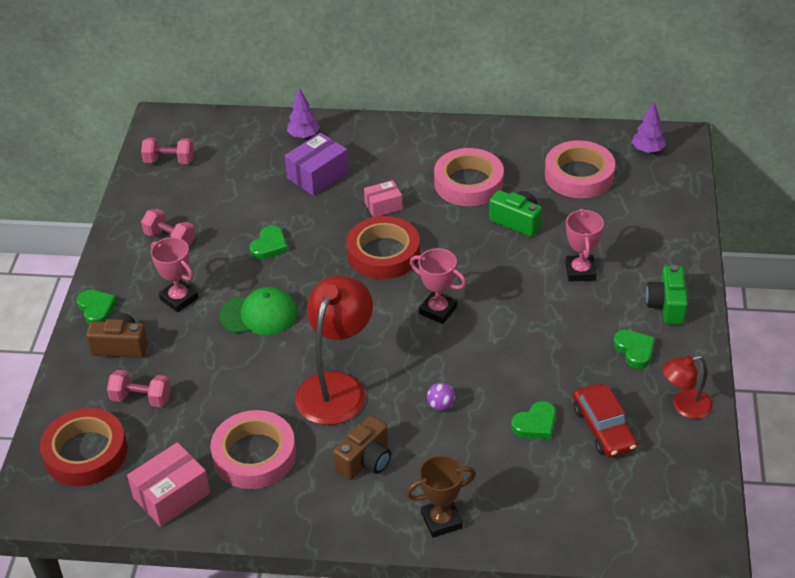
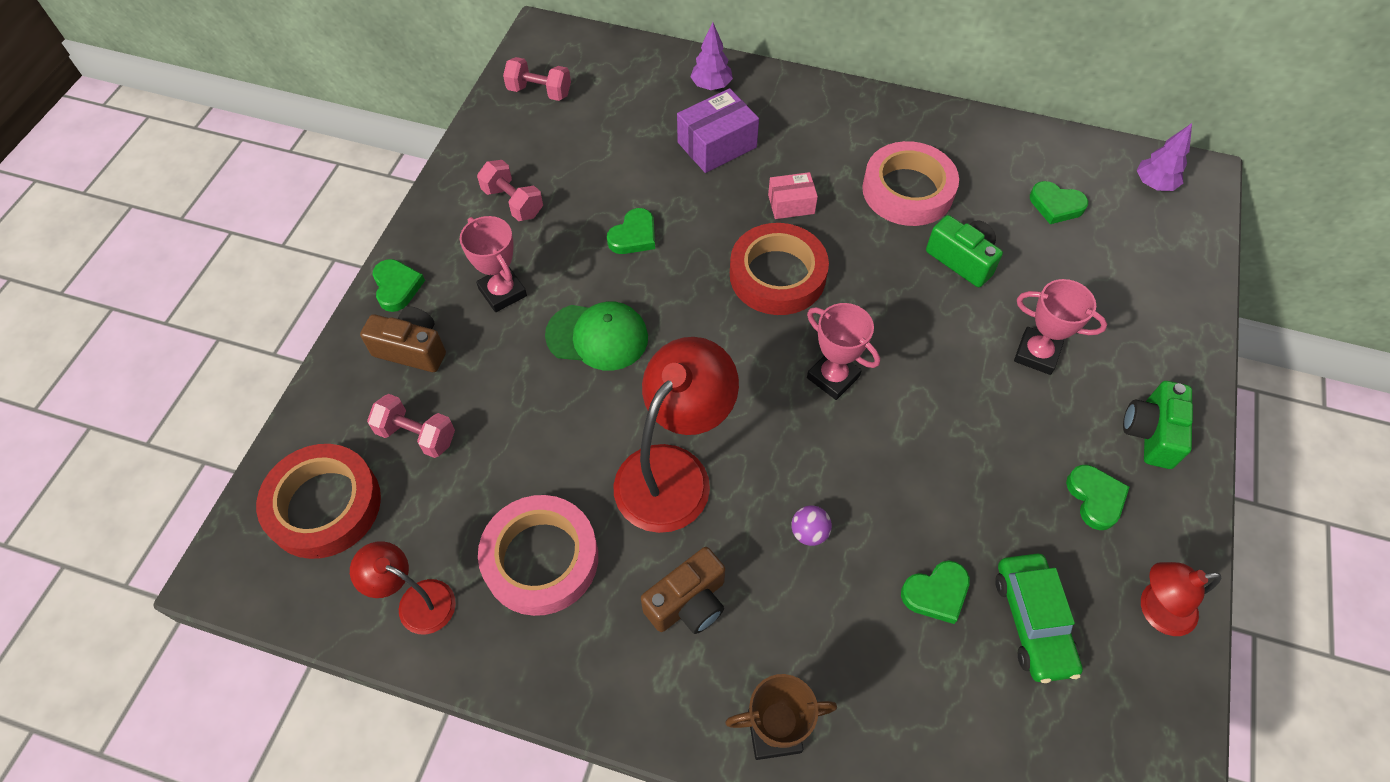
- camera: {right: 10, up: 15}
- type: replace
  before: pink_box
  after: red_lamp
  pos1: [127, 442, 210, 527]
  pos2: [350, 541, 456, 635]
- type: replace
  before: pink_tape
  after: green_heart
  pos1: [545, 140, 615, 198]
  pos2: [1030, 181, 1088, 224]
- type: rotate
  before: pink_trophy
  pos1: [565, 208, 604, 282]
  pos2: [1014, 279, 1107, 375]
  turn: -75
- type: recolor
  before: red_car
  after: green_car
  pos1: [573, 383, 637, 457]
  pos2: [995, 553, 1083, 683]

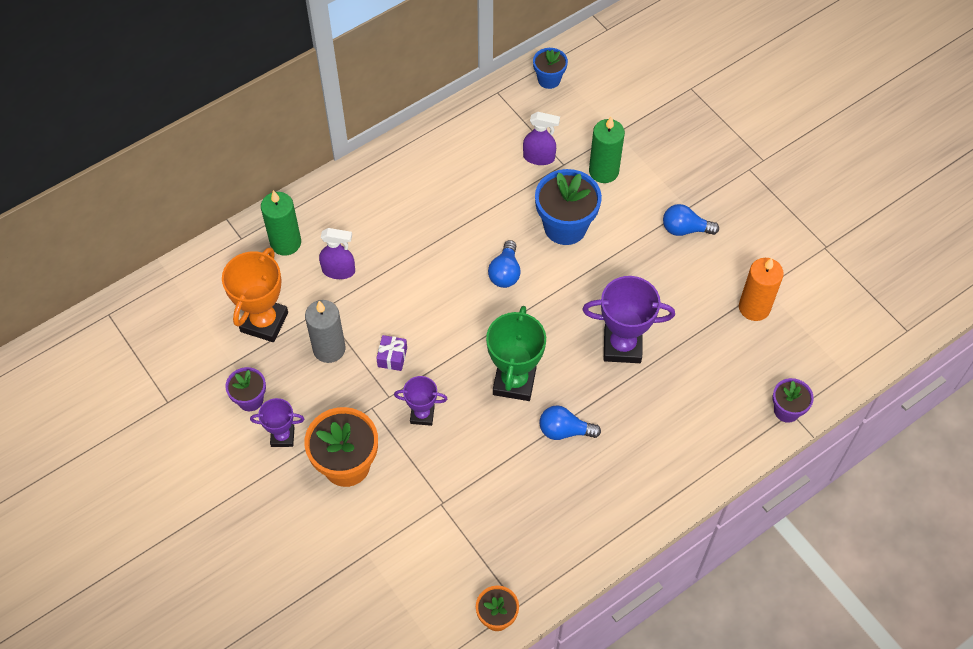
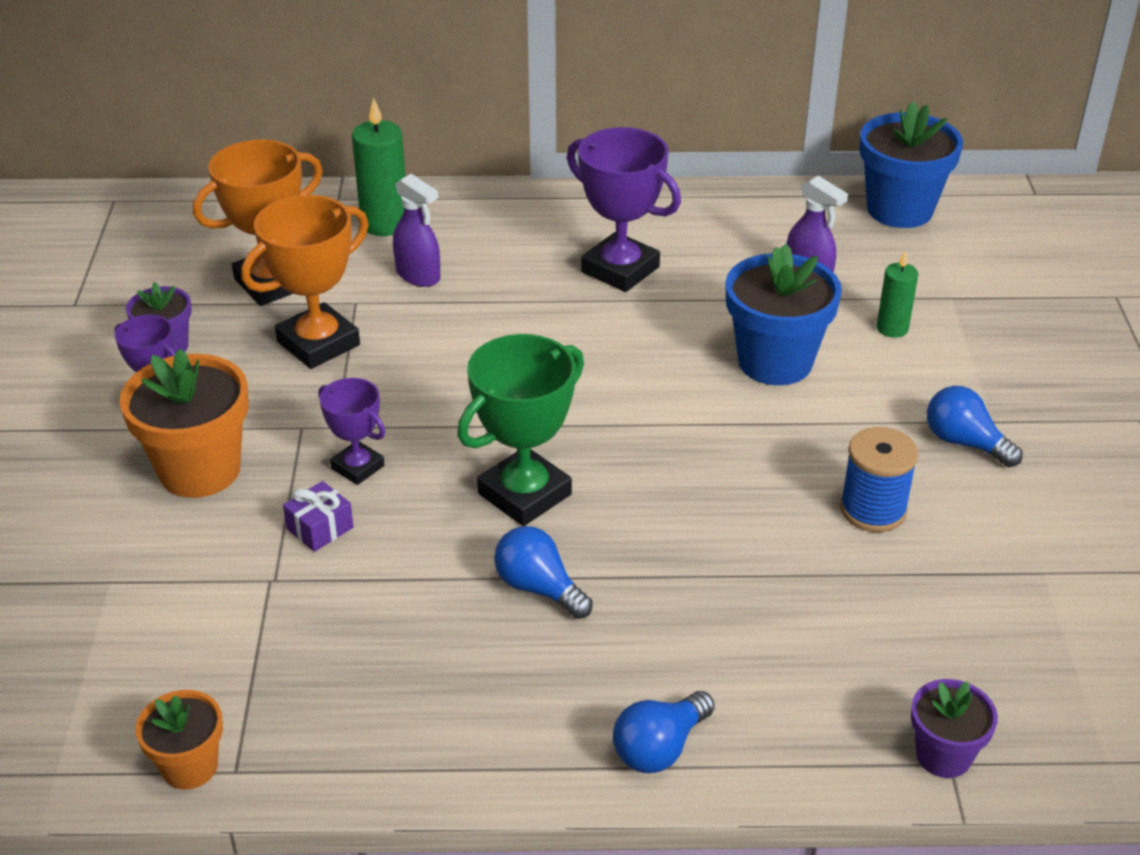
- camera: {right: 35, up: -20}
- type: replace
  before: grey_candle
  after: orange_trophy
  pos1: [305, 300, 346, 363]
  pos2: [241, 195, 368, 369]
- type: move
  before: purple_gift
  pos1: [376, 335, 407, 371]
  pos2: [283, 481, 354, 552]
- type: move
  before: blue_light_bulb
  pos1: [488, 240, 521, 288]
  pos2: [613, 691, 715, 773]
- type: resize
  before: blue_flower_pot
  pos1: [533, 48, 568, 89]
  pos2: [860, 101, 963, 228]
  scale: 1.77
- type: move
  before: purple_trophy
  pos1: [583, 276, 675, 363]
  pos2: [567, 127, 681, 292]
- type: resize
  before: green_candle
  pos1: [589, 117, 625, 183]
  pos2: [877, 250, 918, 338]
  scale: 0.61
- type: delete
  before: orange_candle
  pos1: [739, 258, 784, 321]
- type: insert
  after: blue_spool
  pos2: [840, 427, 918, 532]

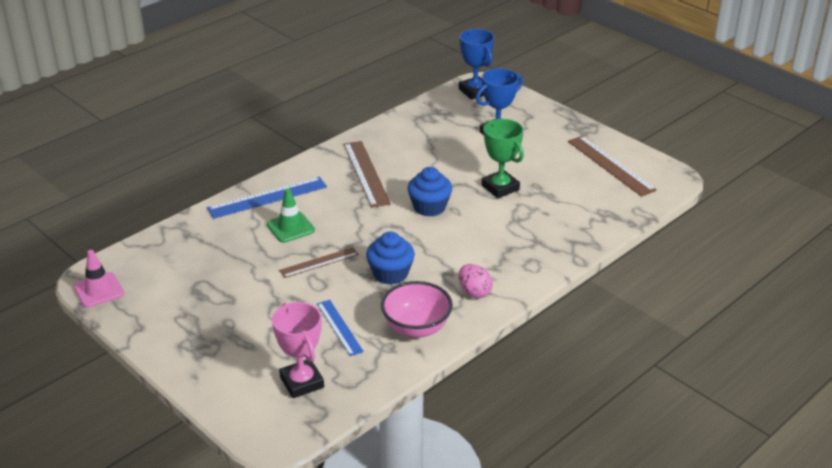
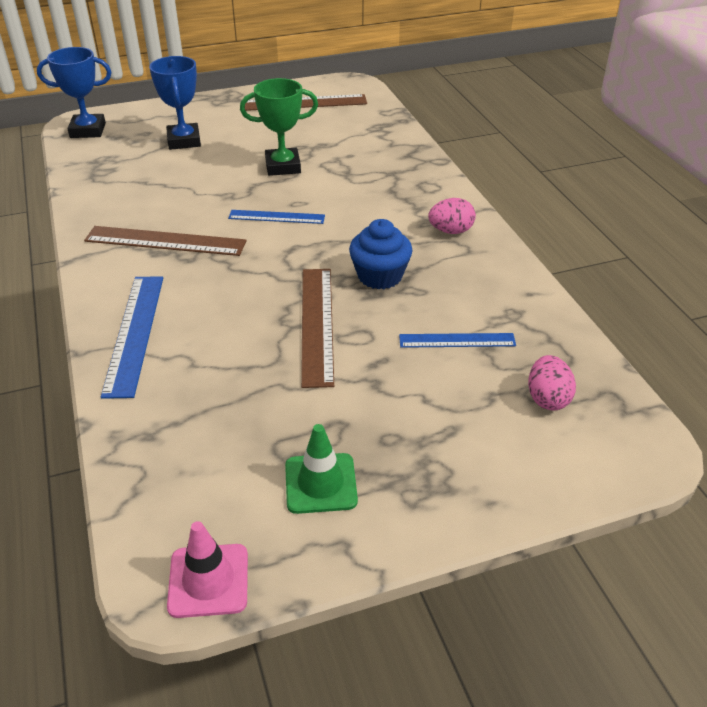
- camera: {right: -65, up: 5}
- type: move
  before: green_traffic_cone
  pos1: [267, 188, 315, 243]
  pos2: [285, 424, 358, 514]
- type: replace
  before: pink_trophy
  after: pink_egg
  pos1: [272, 302, 324, 398]
  pos2: [528, 355, 576, 411]
- type: resize
  before: brown_ruler
  pos1: [279, 247, 359, 278]
  pos2: [301, 269, 334, 388]
  scale: 1.61
- type: delete
  before: pink_bowl
  pos1: [381, 281, 453, 338]
- type: replace
  before: blue_cupcake
  after: blue_ruler
  pos1: [407, 167, 452, 217]
  pos2: [228, 210, 325, 224]

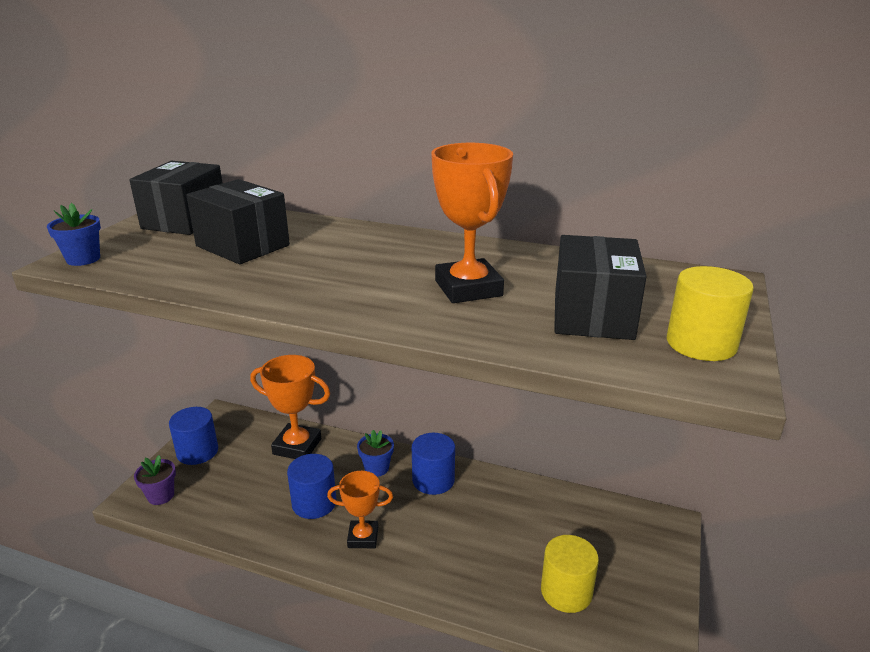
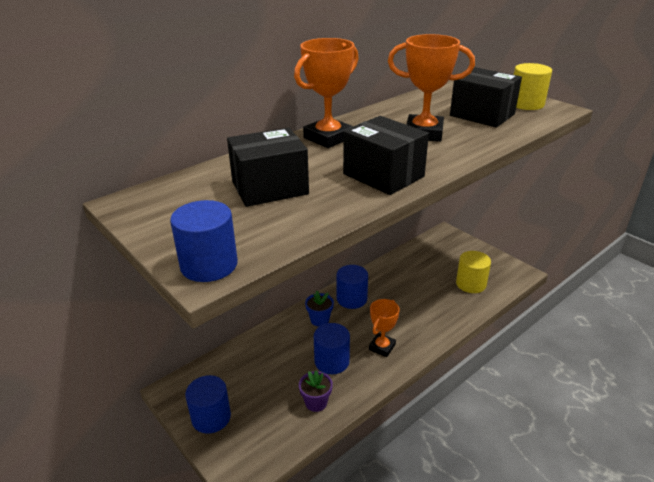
- camera: {right: -60, up: 5}
- type: replace
  before: blue_flower_pot
  after: blue_cylinder
  pos1: [47, 203, 101, 266]
  pos2: [170, 200, 238, 282]
- type: move
  before: black_box
  pos1: [129, 161, 223, 235]
  pos2: [343, 116, 429, 195]
- type: move
  before: purple_flower_pot
  pos1: [134, 455, 176, 505]
  pos2: [299, 370, 333, 412]
- type: move
  before: orange_trophy
  pos1: [250, 355, 330, 459]
  pos2: [294, 38, 359, 148]

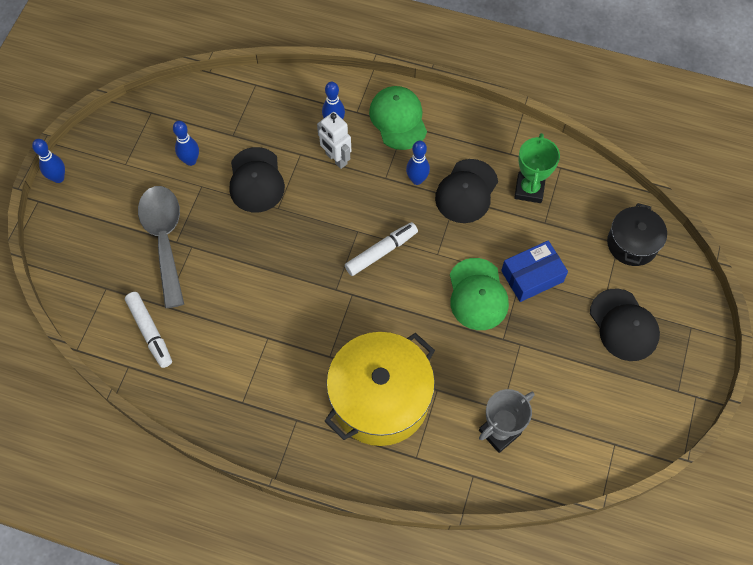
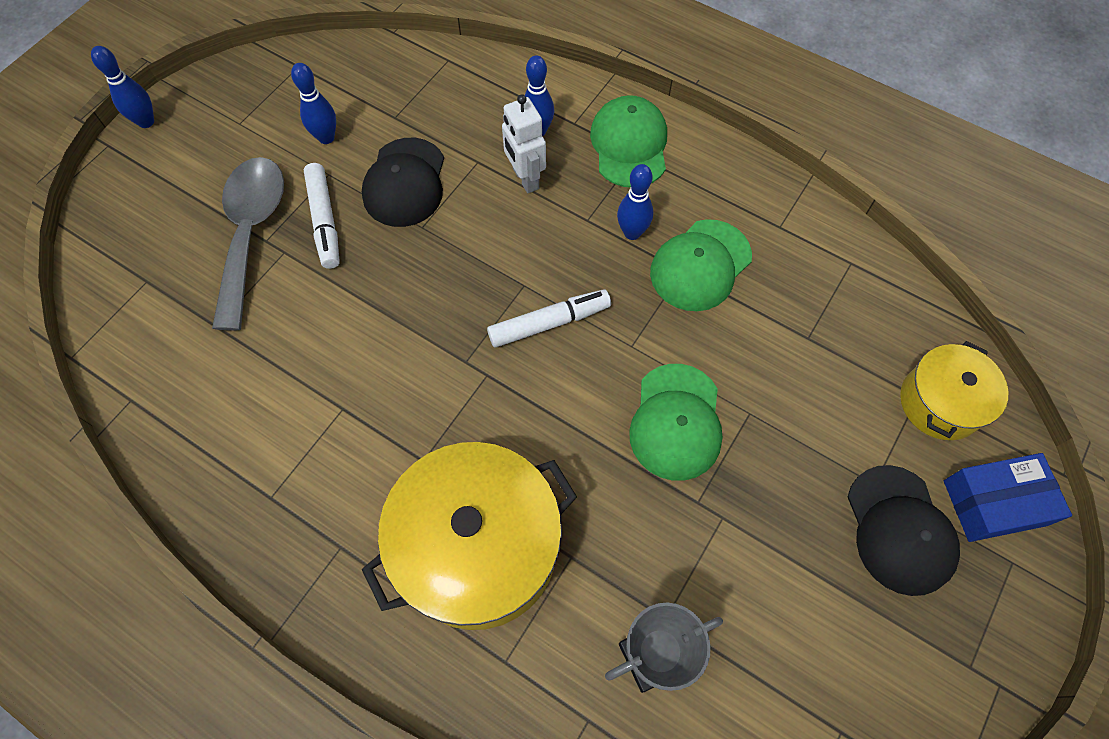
- camera: {right: 15, up: 0}
- type: move
  before: white_marker
  pos1: [125, 292, 172, 368]
  pos2: [304, 163, 340, 269]
- type: recolor
  before: black_cap
  after: green_cap
  pos1: [435, 159, 498, 223]
  pos2: [650, 219, 752, 311]
- type: move
  before: blue_box
  pos1: [501, 240, 568, 302]
  pos2: [944, 453, 1072, 542]
- type: delete
  before: green_trophy
  pos1: [514, 133, 560, 203]
- type: recolor
  before: black_pot
  after: yellow_pot
  pos1: [607, 203, 667, 266]
  pos2: [900, 341, 1008, 440]

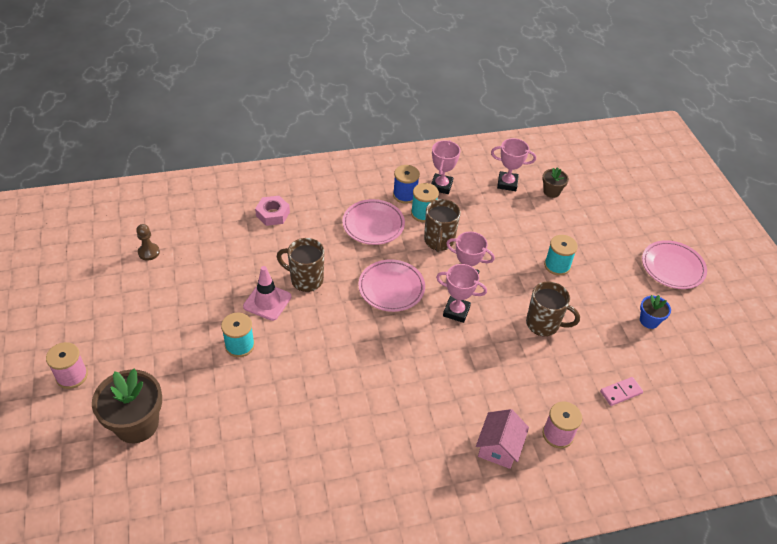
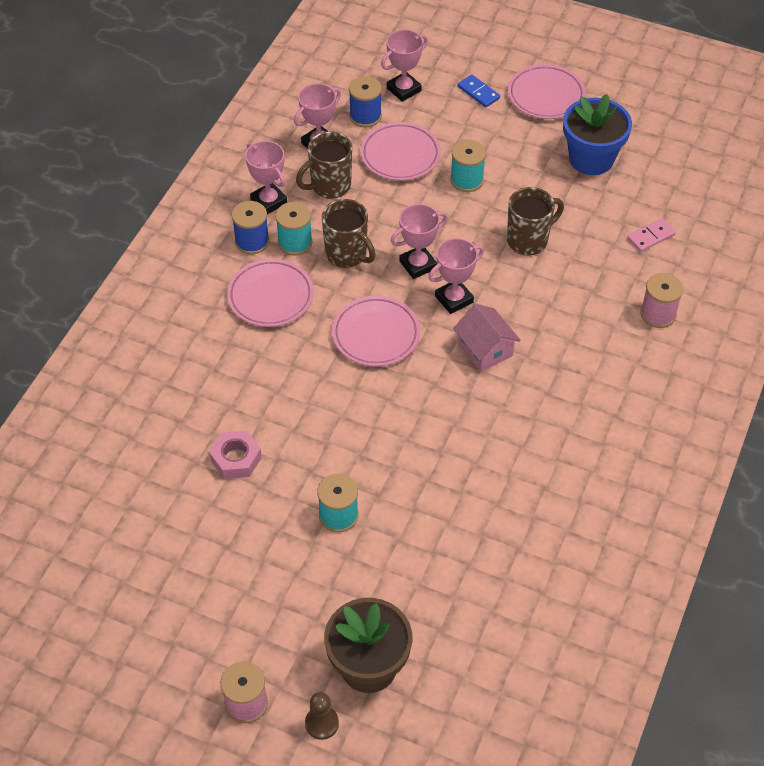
- camera: {right: -50, up: 5}
- type: move
  before: brown_pawn
  pos1: [136, 224, 160, 260]
  pos2: [305, 692, 339, 740]
- type: delete
  before: pink_traffic_cone
  pos1: [243, 266, 291, 321]
- type: move
  before: pink_nut
  pos1: [255, 196, 290, 226]
  pos2: [209, 431, 262, 479]
- type: move
  before: brown_mug
  pos1: [277, 238, 325, 292]
  pos2: [296, 132, 352, 199]
- type: move
  before: pink_house
  pos1: [476, 409, 529, 469]
  pos2: [453, 304, 521, 372]
- type: replace
  before: brown_flower_pot
  after: blue_spool
  pos1: [542, 167, 569, 198]
  pos2: [349, 76, 382, 127]
- type: rotate
  before: pink_domino
  pos1: [600, 377, 643, 406]
  pos2: [627, 218, 676, 252]
  turn: 45
- type: resize
  before: blue_flower_pot
  pos1: [640, 295, 671, 329]
  pos2: [563, 94, 632, 175]
  scale: 1.93
- type: insert
  after: pink_plate
  pos2: [361, 122, 441, 181]
- type: insert
  after: pink_trophy
  pos2: [381, 29, 428, 102]
- type: insert
  after: blue_domino
  pos2: [457, 75, 500, 108]

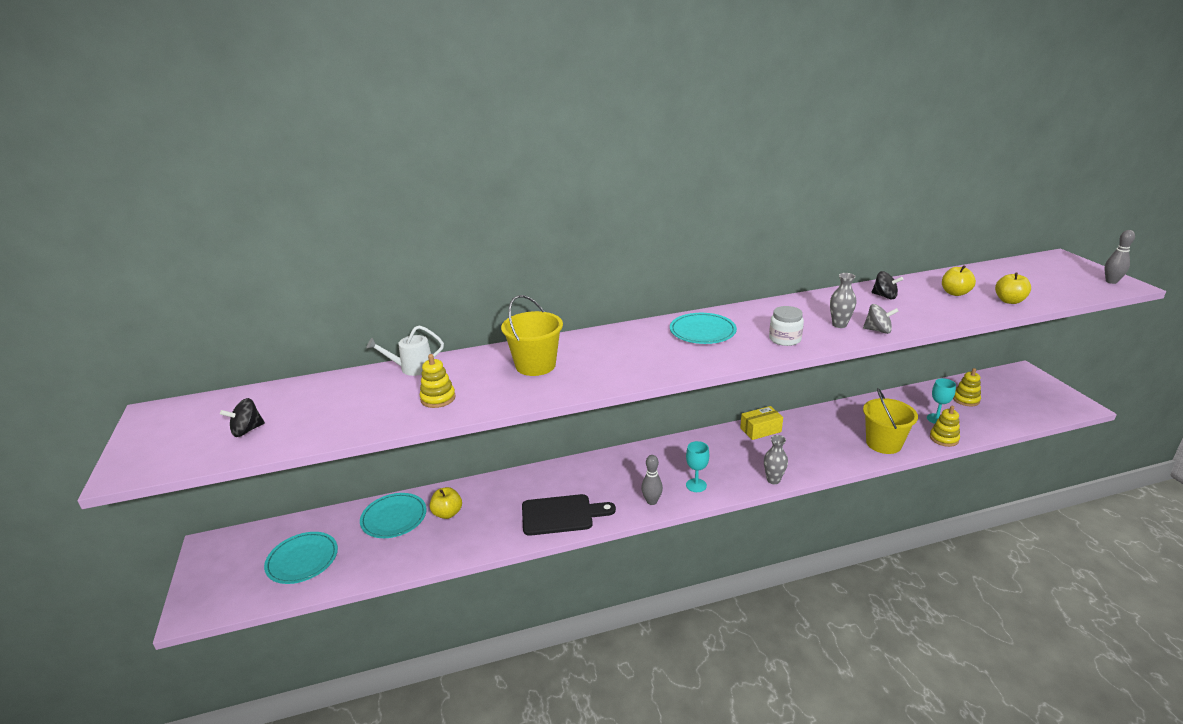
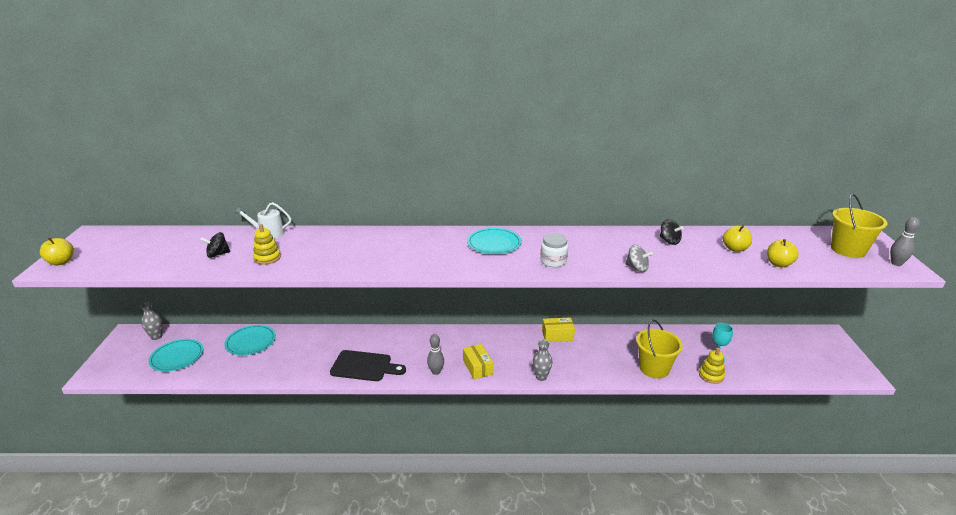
- camera: {right: 15, up: 0}
- type: move
  before: black_spinning_top
  pos1: [220, 398, 265, 437]
  pos2: [200, 232, 231, 258]
- type: move
  before: yellow_apple
  pos1: [430, 487, 462, 519]
  pos2: [40, 238, 74, 265]
- type: move
  before: yellow_bucket
  pos1: [501, 295, 563, 376]
  pos2: [831, 194, 887, 258]
- type: replace
  before: turquoise_goblet
  after: yellow_box
  pos1: [686, 441, 709, 492]
  pos2: [463, 344, 493, 380]
- type: move
  before: grey_vase
  pos1: [830, 273, 856, 328]
  pos2: [140, 302, 162, 340]
- type: delete
  before: yellow_stacking_toy
  pos1: [953, 368, 981, 406]

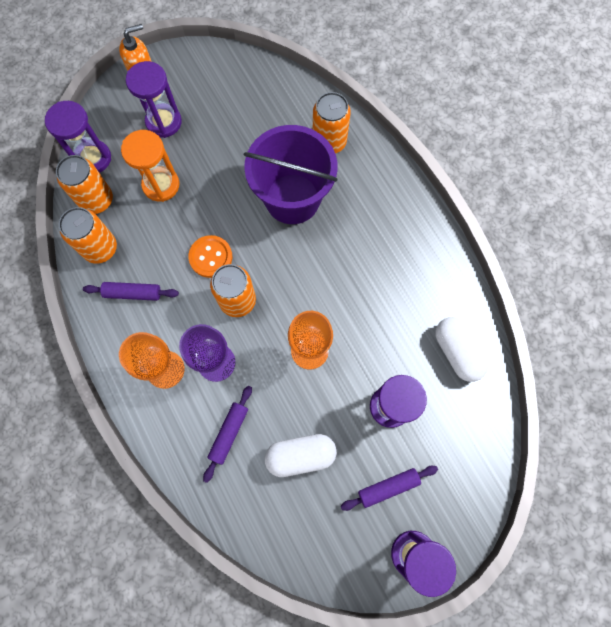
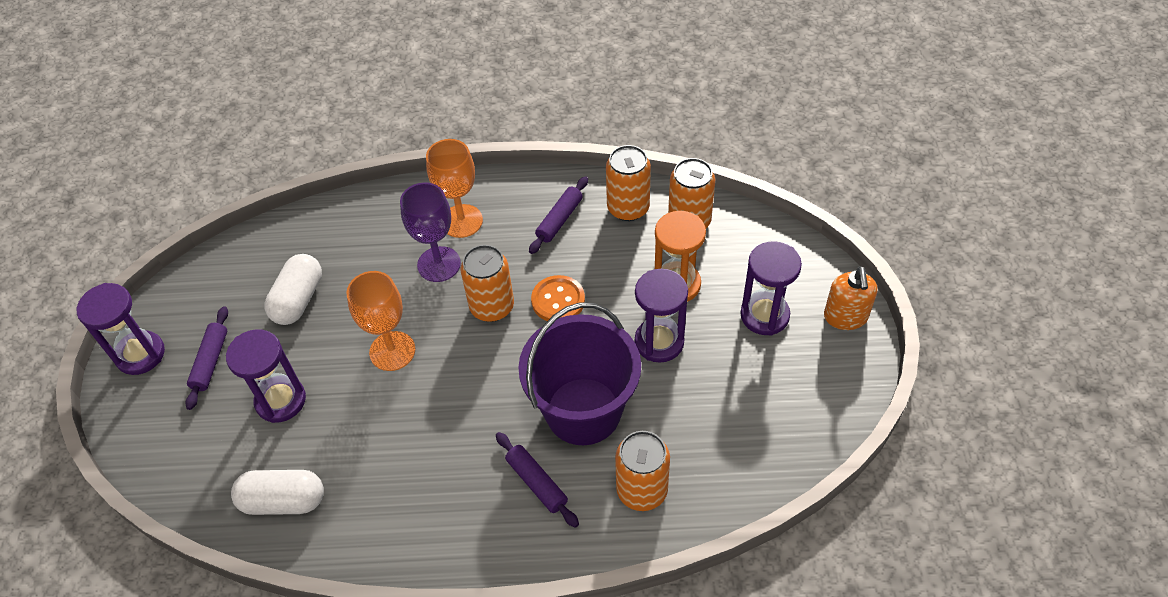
- camera: {right: 120, up: -20}
- type: move
  before: purple_hourglass
  pos1: [45, 101, 111, 173]
  pos2: [635, 269, 688, 363]
- type: move
  before: purple_rolling_pin
  pos1: [203, 386, 252, 483]
  pos2: [496, 432, 579, 528]

